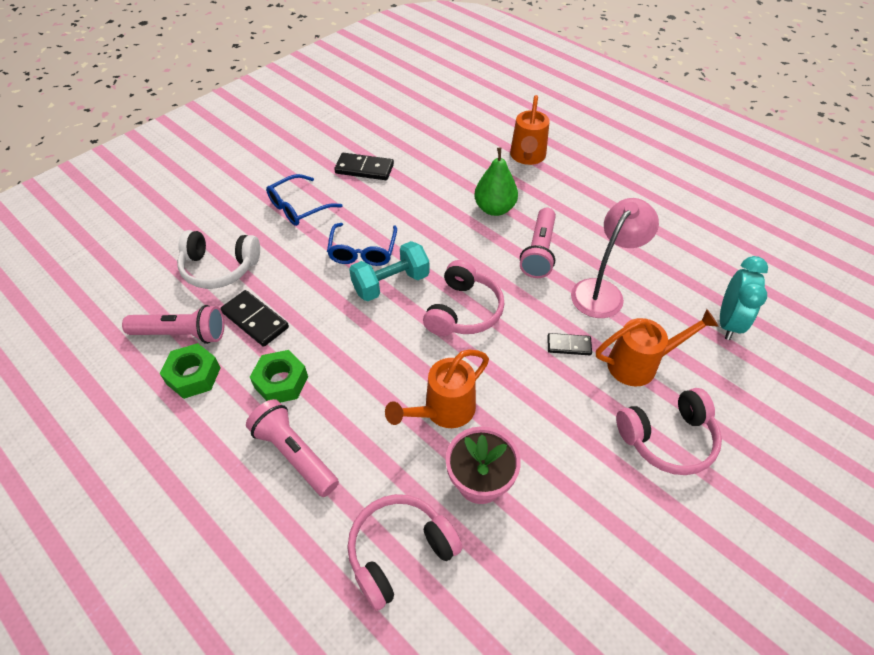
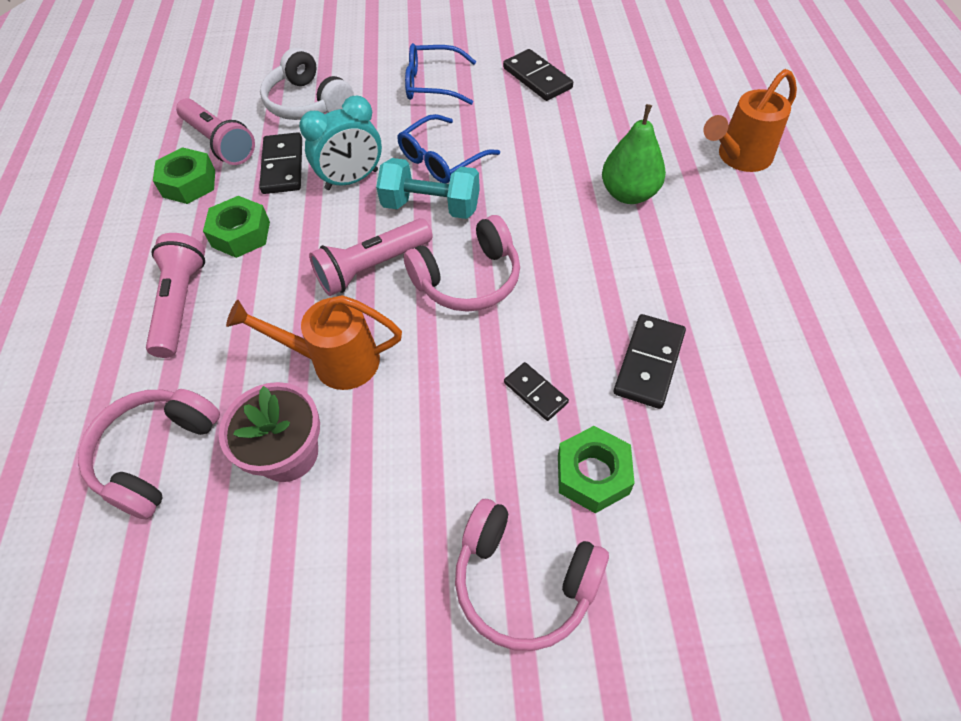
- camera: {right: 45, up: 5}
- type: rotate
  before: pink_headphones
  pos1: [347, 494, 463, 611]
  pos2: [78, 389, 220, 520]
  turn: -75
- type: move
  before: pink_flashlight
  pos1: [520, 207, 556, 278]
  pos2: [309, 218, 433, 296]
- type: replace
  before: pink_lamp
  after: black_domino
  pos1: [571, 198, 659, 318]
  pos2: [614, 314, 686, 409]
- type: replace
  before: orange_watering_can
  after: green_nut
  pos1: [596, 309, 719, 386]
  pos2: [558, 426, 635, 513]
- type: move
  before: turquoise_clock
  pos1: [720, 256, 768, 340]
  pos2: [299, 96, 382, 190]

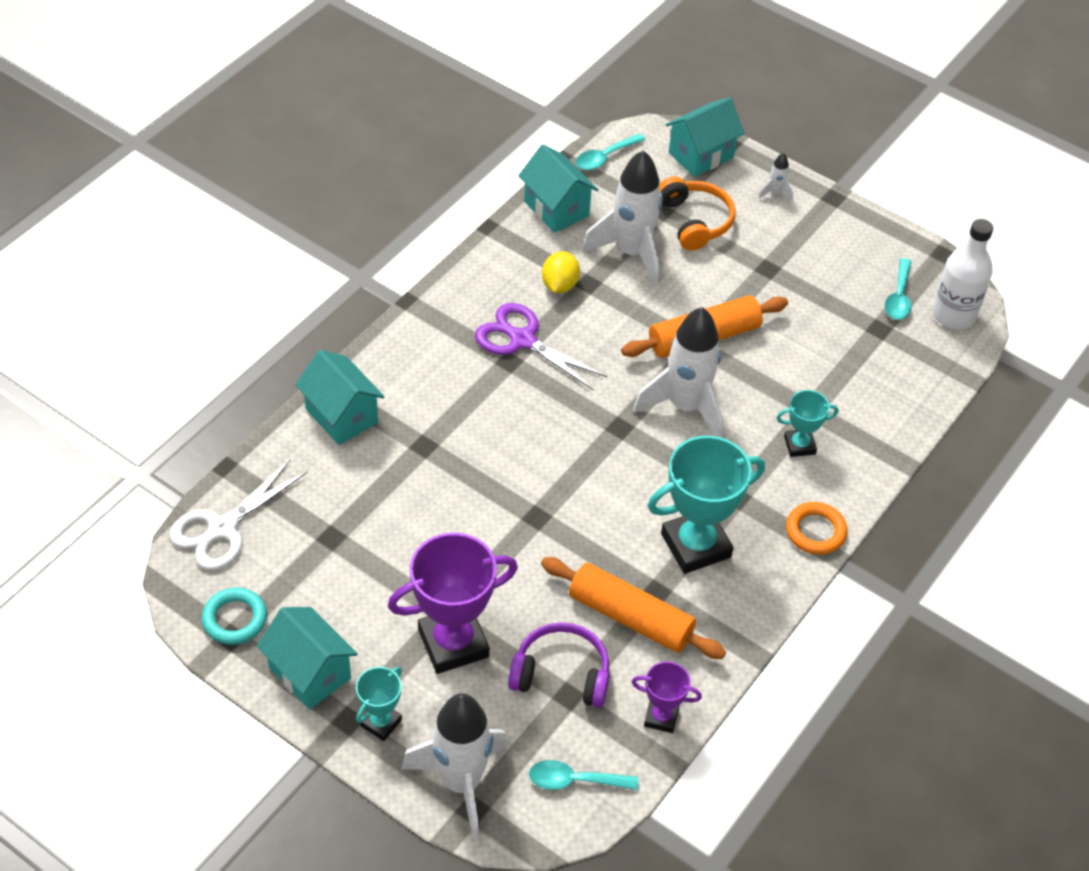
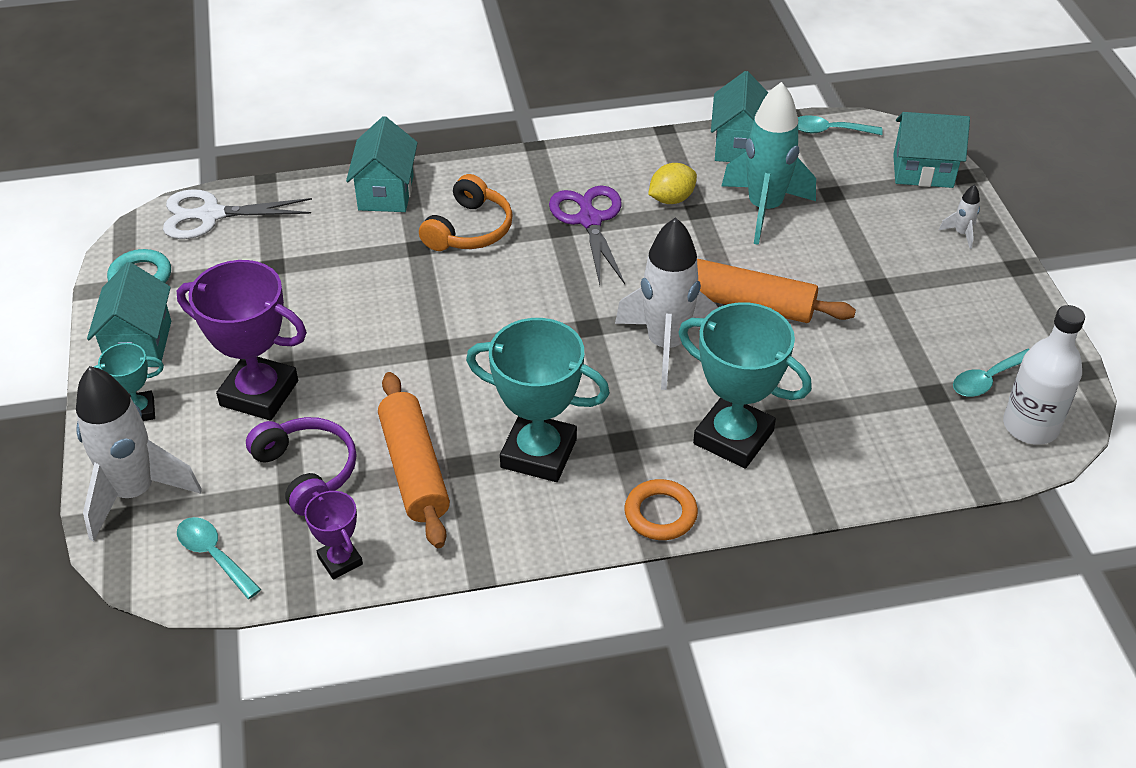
- camera: {right: 45, up: -5}
- type: recolor
  before: white_rocket
  after: turquoise_rocket
  pos1: [582, 150, 663, 287]
  pos2: [722, 82, 816, 245]
- type: move
  before: orange_headphones
  pos1: [660, 176, 735, 251]
  pos2: [419, 174, 513, 251]
- type: resize
  before: turquoise_trophy
  pos1: [776, 390, 838, 457]
  pos2: [678, 302, 812, 469]
  scale: 1.92

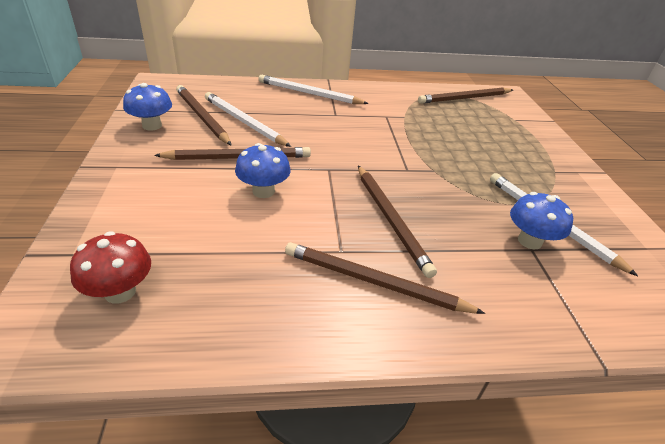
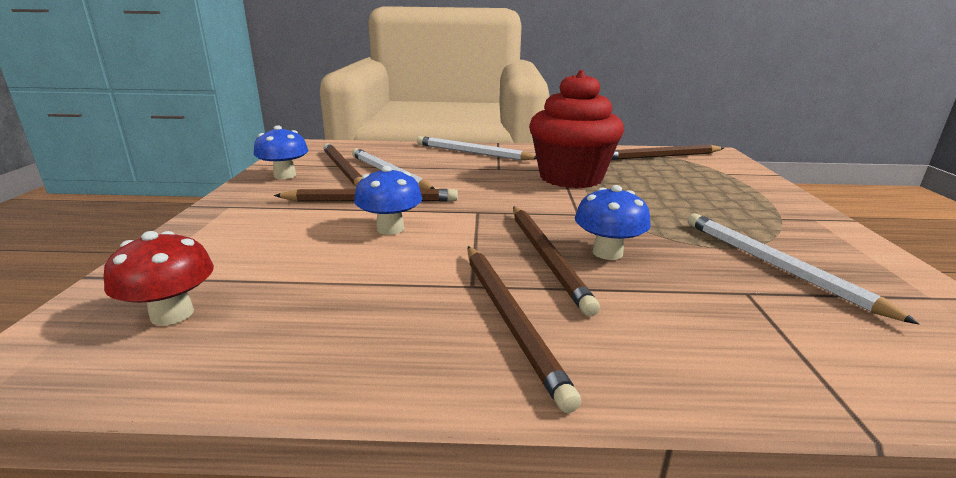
- camera: {right: 10, up: -15}
- type: rotate
  before: brown_pencil
  pos1: [285, 242, 485, 314]
  pos2: [467, 246, 581, 413]
  turn: -135
- type: move
  before: blue_mushroom
  pos1: [510, 192, 573, 249]
  pos2: [575, 185, 651, 260]
- type: insert
  after: red_cupcake
  pos2: [529, 70, 624, 188]

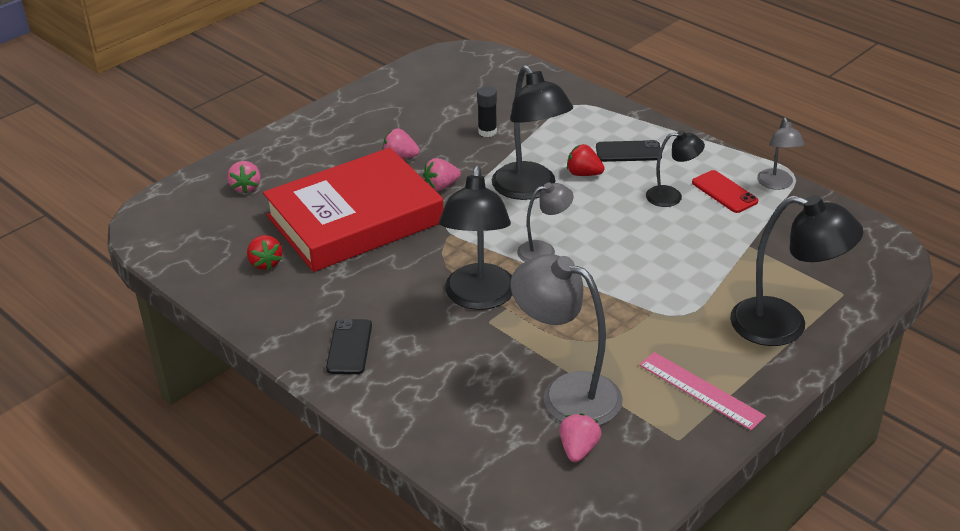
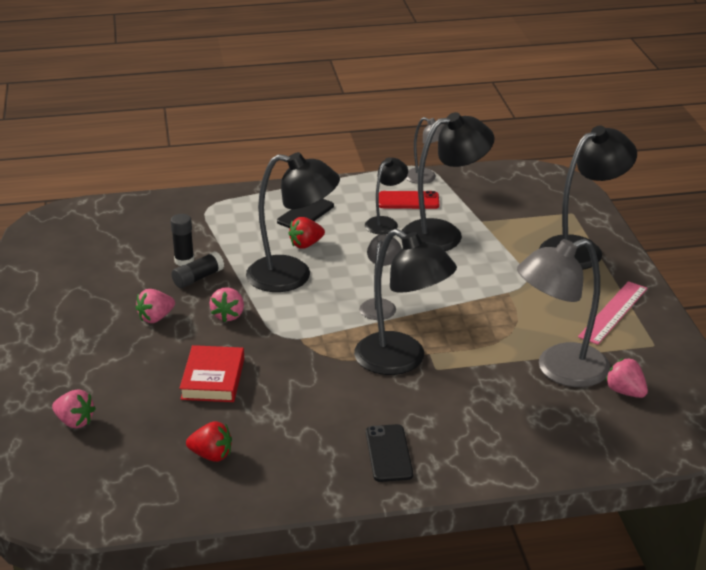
- camera: {right: -55, up: -5}
- type: resize
  before: red_book
  pos1: [263, 148, 443, 272]
  pos2: [179, 345, 244, 402]
  scale: 0.45
- type: rotate
  before: black_phone
  pos1: [326, 319, 372, 374]
  pos2: [366, 424, 413, 482]
  turn: 45
- type: rotate
  before: pink_ruler
  pos1: [639, 352, 766, 431]
  pos2: [578, 281, 648, 345]
  turn: -45
- type: insert
  after: black_glue_stick
  pos2: [171, 251, 224, 288]
- type: insert
  after: black_lamp
  pos2: [402, 112, 495, 251]

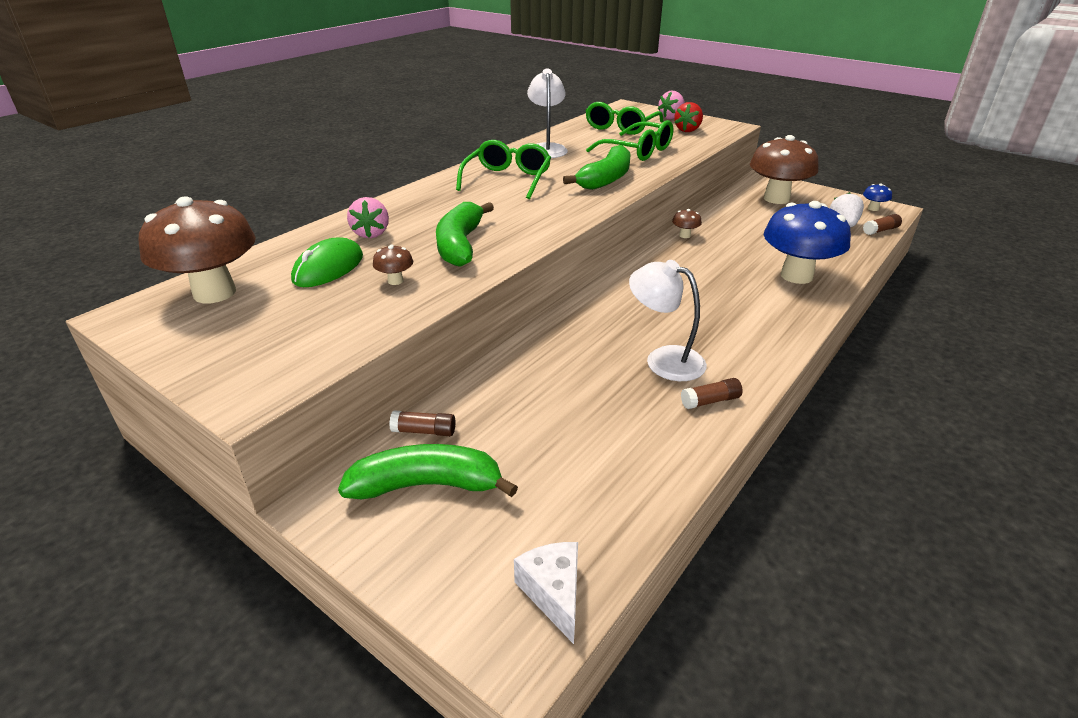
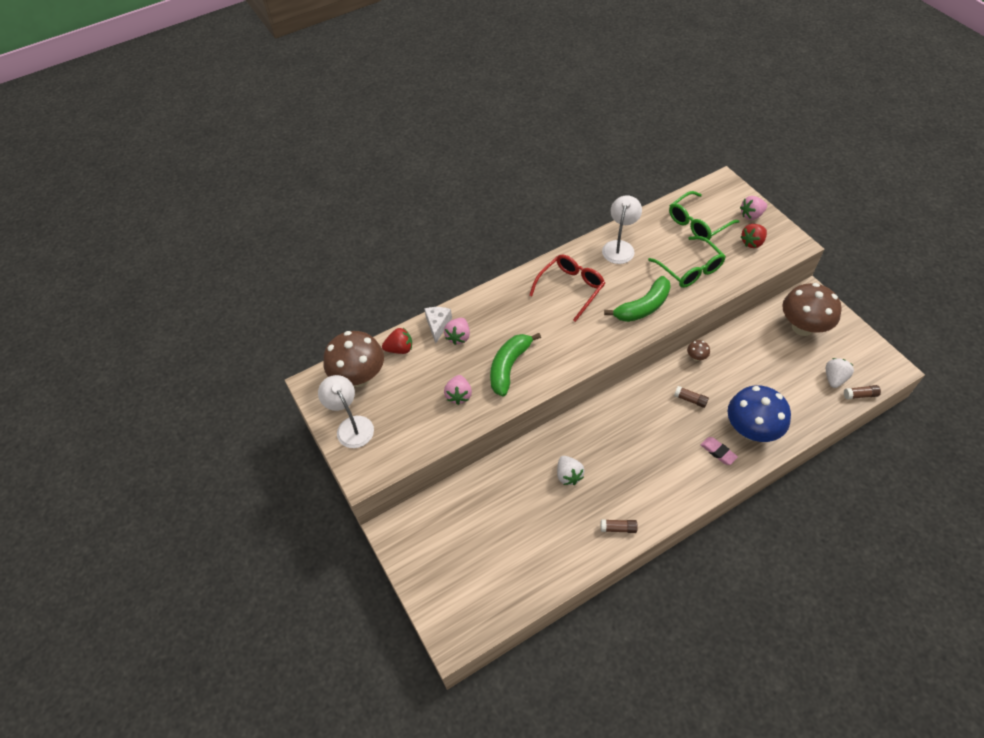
- camera: {right: 25, up: 20}
- type: delete
  before: green_mouse
  pos1: [291, 238, 363, 287]
- type: delete
  before: green_banana
  pos1: [338, 444, 518, 499]
- type: replace
  before: brown_mushroom
  after: pink_strawberry
  pos1: [373, 245, 413, 285]
  pos2: [444, 375, 472, 405]
- type: move
  before: brown_glue_stick
  pos1: [389, 410, 455, 436]
  pos2: [674, 386, 709, 408]
- type: recolor
  before: green_glasses
  after: red_glasses
  pos1: [456, 140, 551, 199]
  pos2: [529, 254, 605, 322]
- type: move
  before: white_cheese
  pos1: [514, 542, 578, 644]
  pos2: [424, 307, 452, 343]
- type: move
  before: white_lamp
  pos1: [629, 260, 707, 381]
  pos2: [318, 375, 374, 448]
- type: delete
  before: blue_mushroom
  pos1: [863, 184, 892, 211]
- type: insert
  after: red_strawberry
  pos2: [382, 328, 412, 354]
- type: insert
  after: white_strawberry
  pos2: [557, 456, 585, 485]
- type: insert
  after: pink_eraser
  pos2: [701, 437, 738, 465]

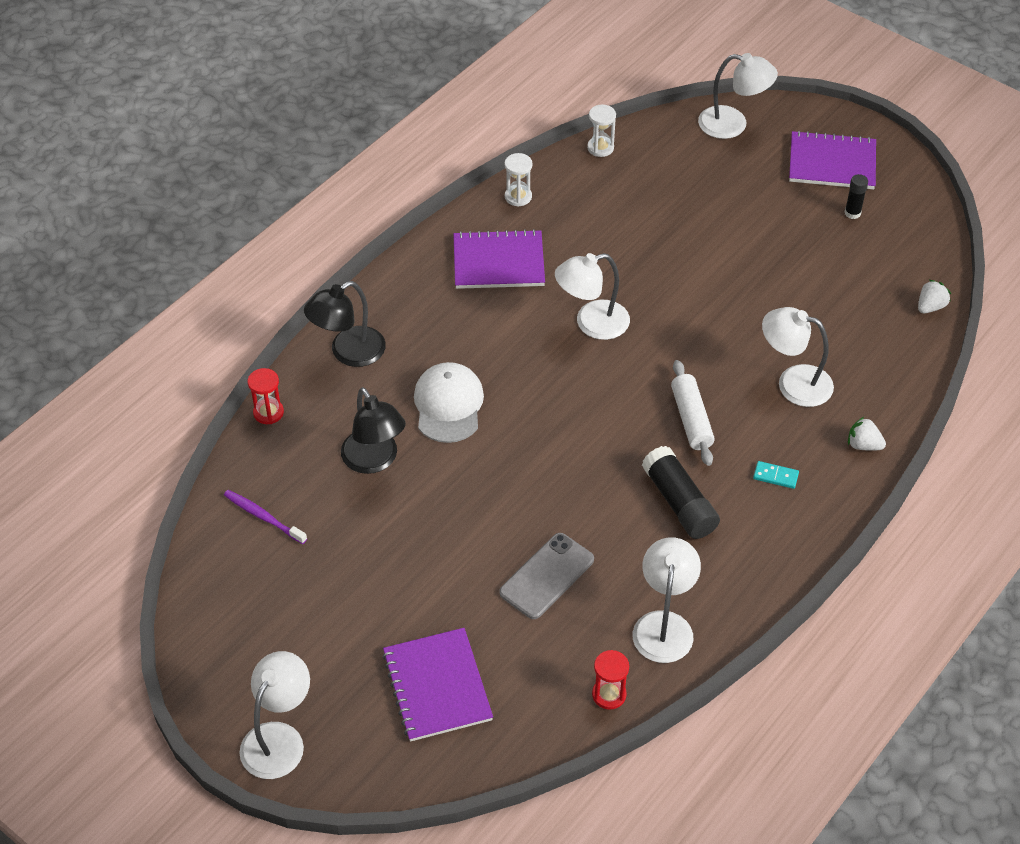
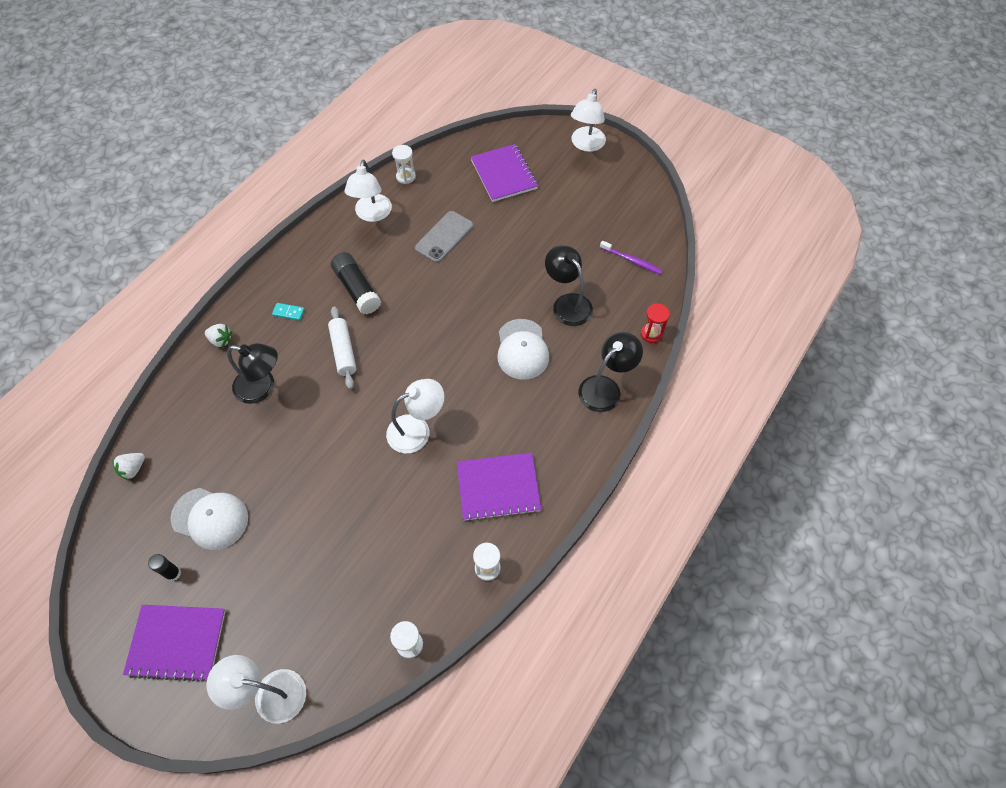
- camera: {right: 175, up: 10}
- type: recolor
  before: red_hourglass
  after: white_hourglass
  pos1: [592, 650, 629, 710]
  pos2: [392, 145, 416, 184]
- type: recolor
  before: white_lamp
  after: black_lamp
  pos1: [762, 307, 834, 407]
  pos2: [227, 343, 278, 404]
- type: insert
  after: white_cap
  pos2: [171, 488, 248, 550]

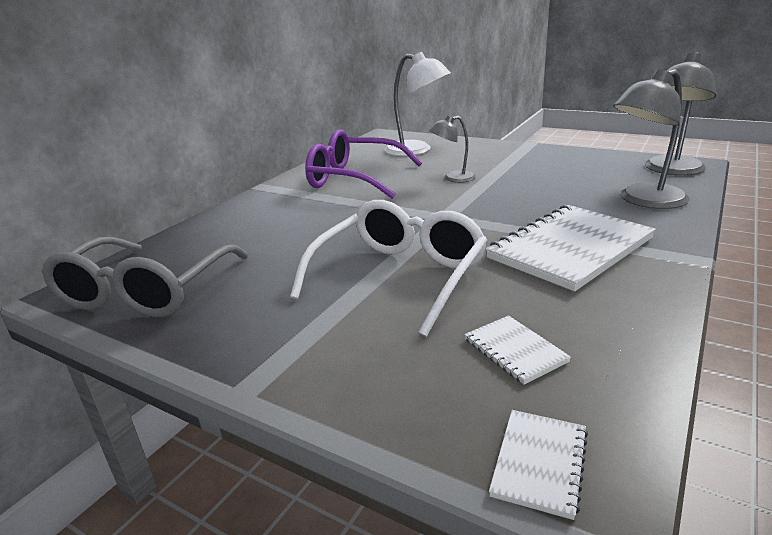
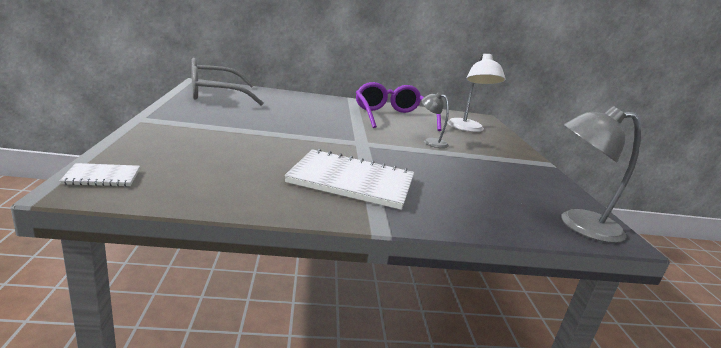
- camera: {right: 50, up: -5}
- type: delete
  before: white_glasses
  pos1: [290, 200, 487, 337]
- type: delete
  before: white_notebook
  pos1: [464, 315, 571, 385]
- type: delete
  before: grey_lamp
  pos1: [613, 69, 690, 209]

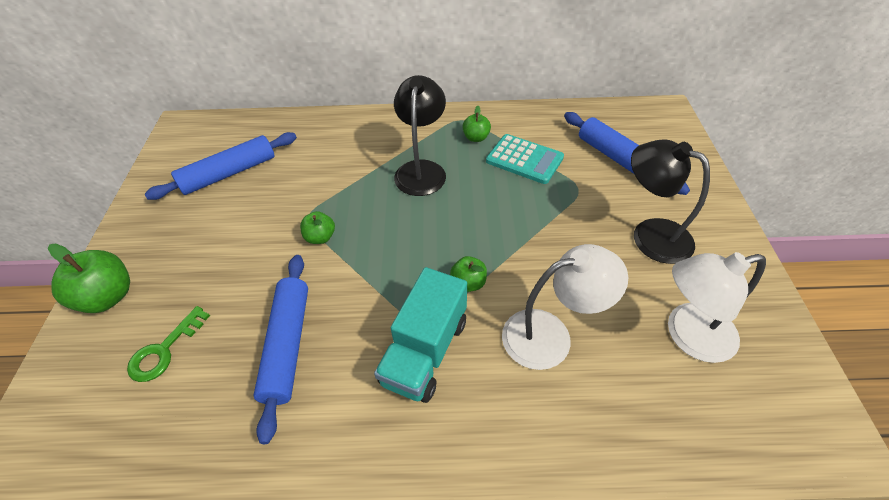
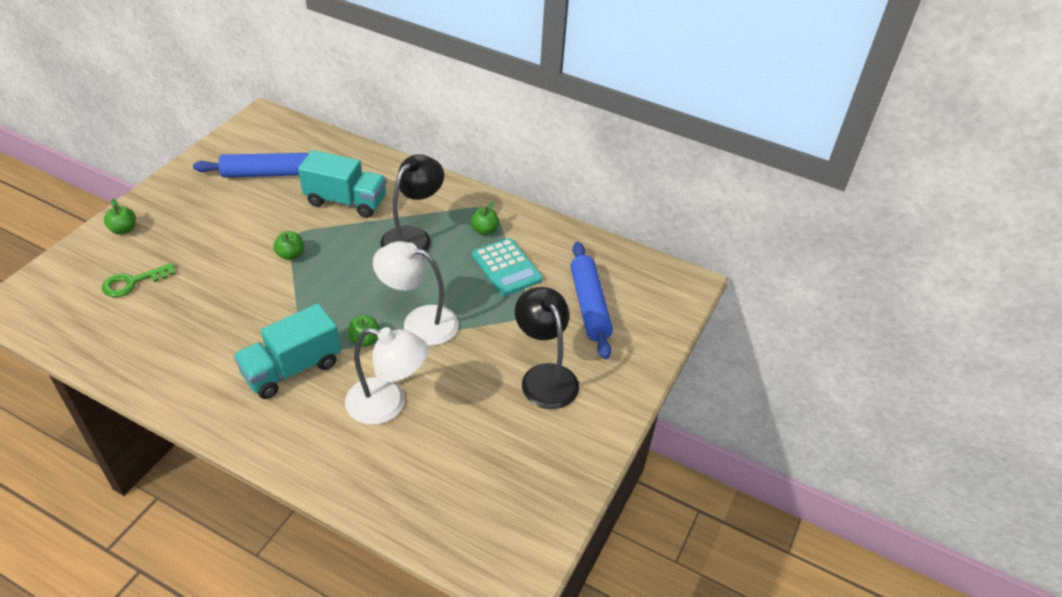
- camera: {right: 25, up: -5}
- type: resize
  before: green_apple
  pos1: [48, 243, 130, 313]
  pos2: [104, 198, 136, 235]
  scale: 0.58
- type: delete
  before: blue_rolling_pin
  pos1: [253, 255, 308, 444]
- type: move
  before: white_lamp
  pos1: [668, 252, 766, 363]
  pos2: [373, 241, 459, 346]
- type: insert
  after: turquoise_truck
  pos2: [298, 150, 387, 218]

